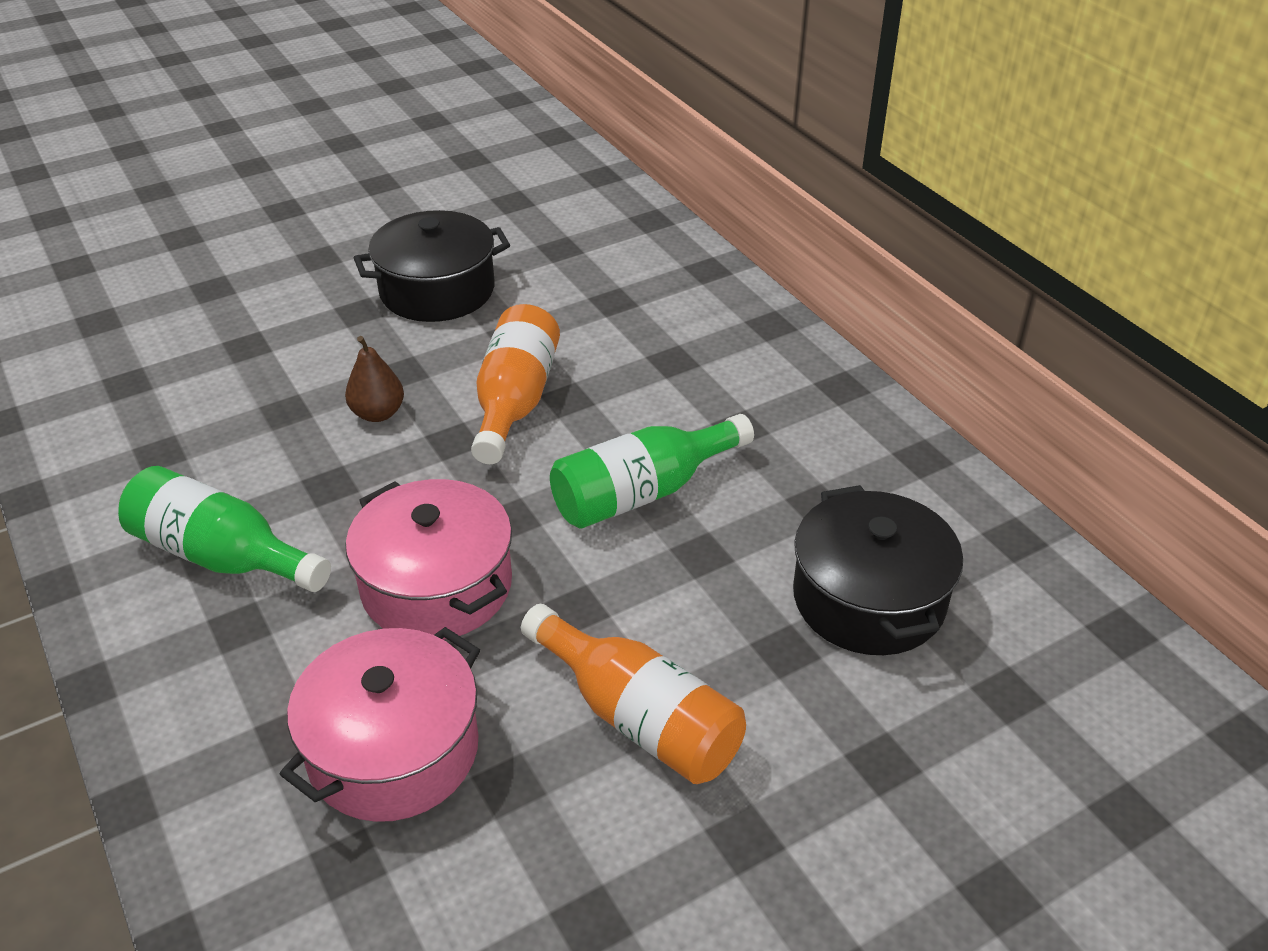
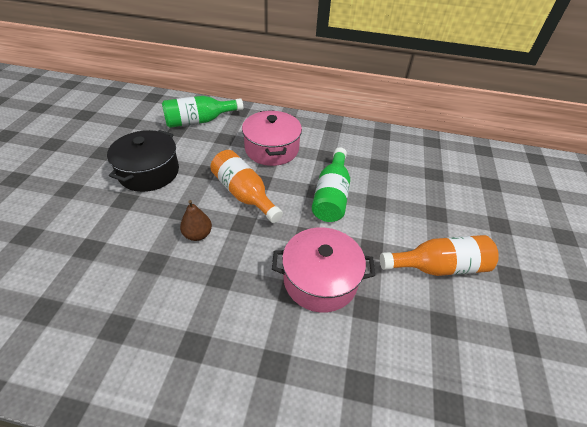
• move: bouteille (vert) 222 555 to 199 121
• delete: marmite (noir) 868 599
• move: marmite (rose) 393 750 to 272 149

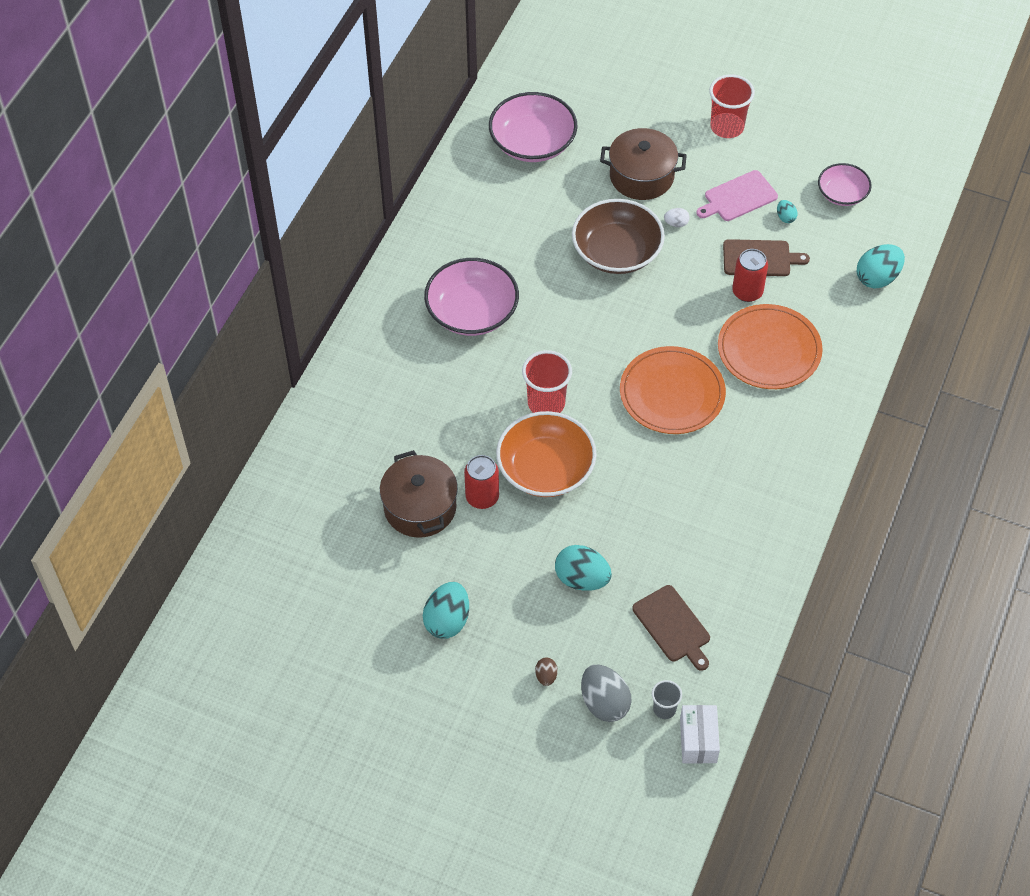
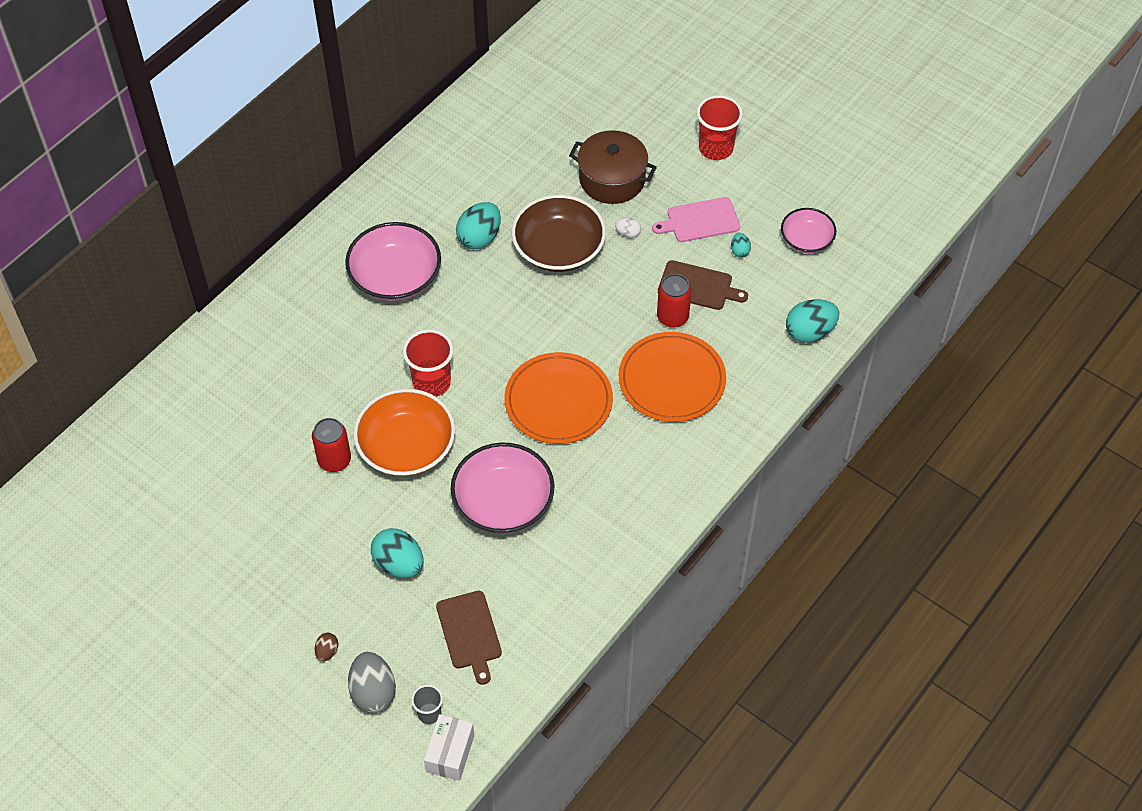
• move: bol (rose) 532 142 to 503 502
• delete: marmite (marron) 420 507
• move: œuf (turquoise) 447 621 to 479 237

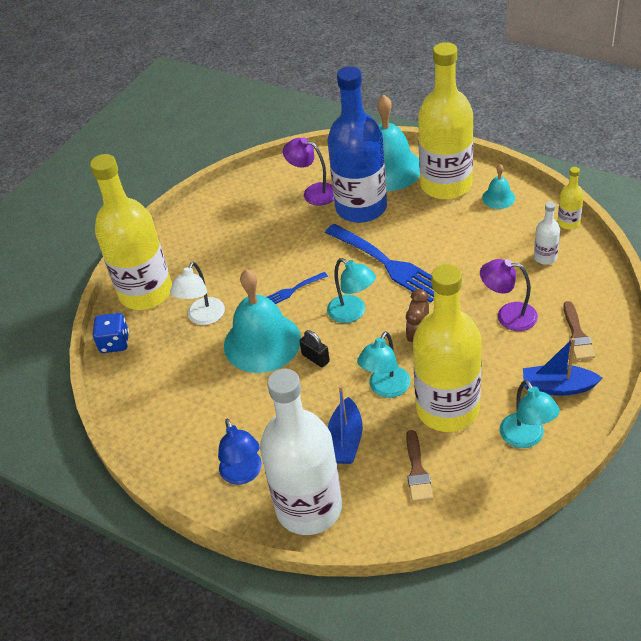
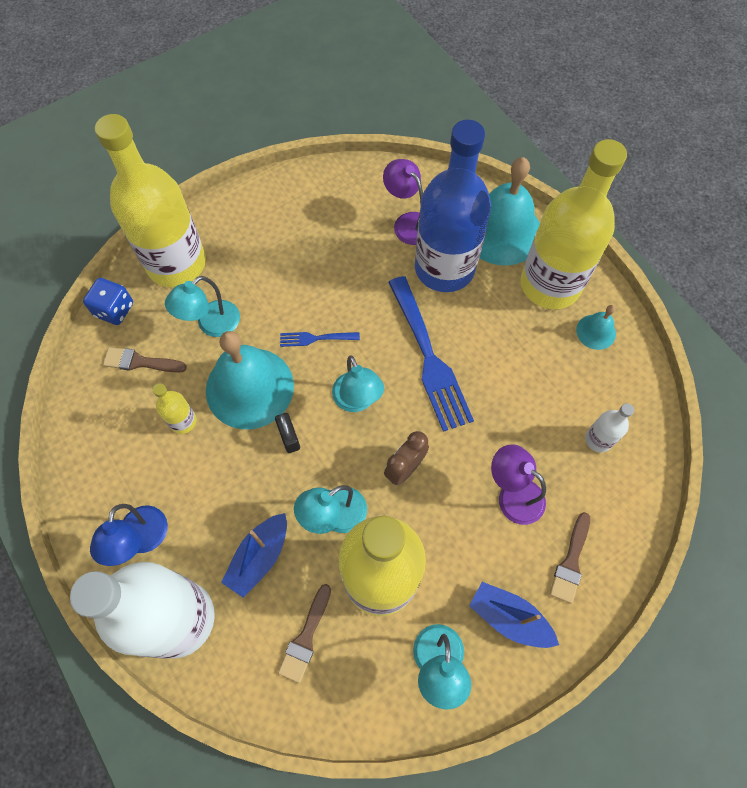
• move: bouteille (jaune) 568 223 to 183 421
• recolor: lampe (blanc) 203 317 to lampe (turquoise) 211 325
• insert: pinceau (marron) 140 362

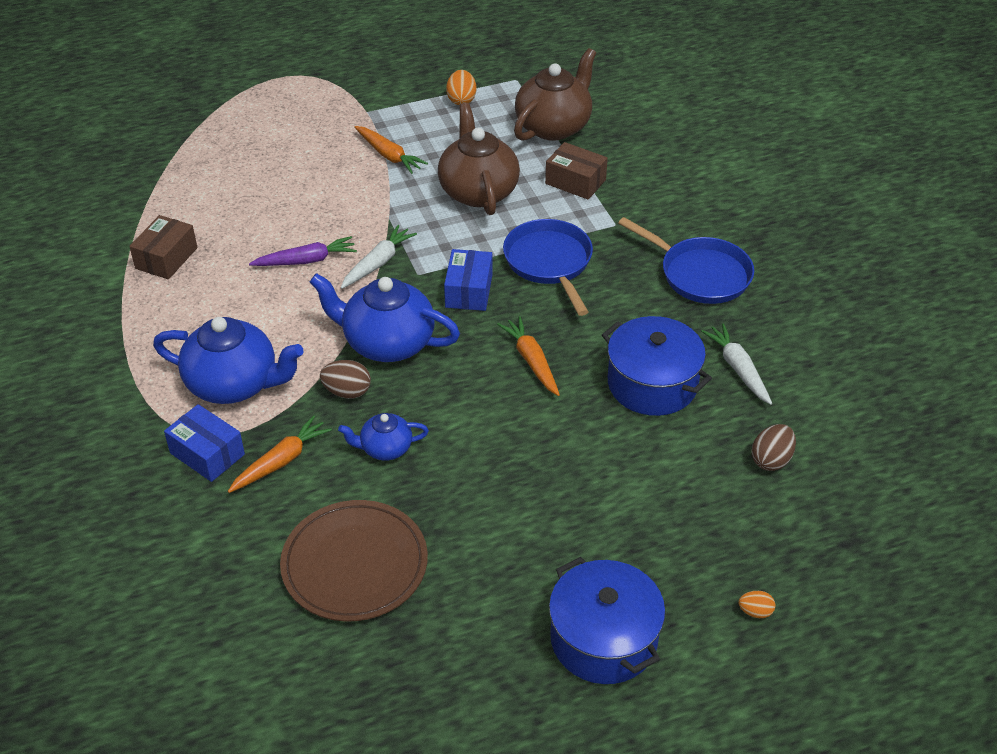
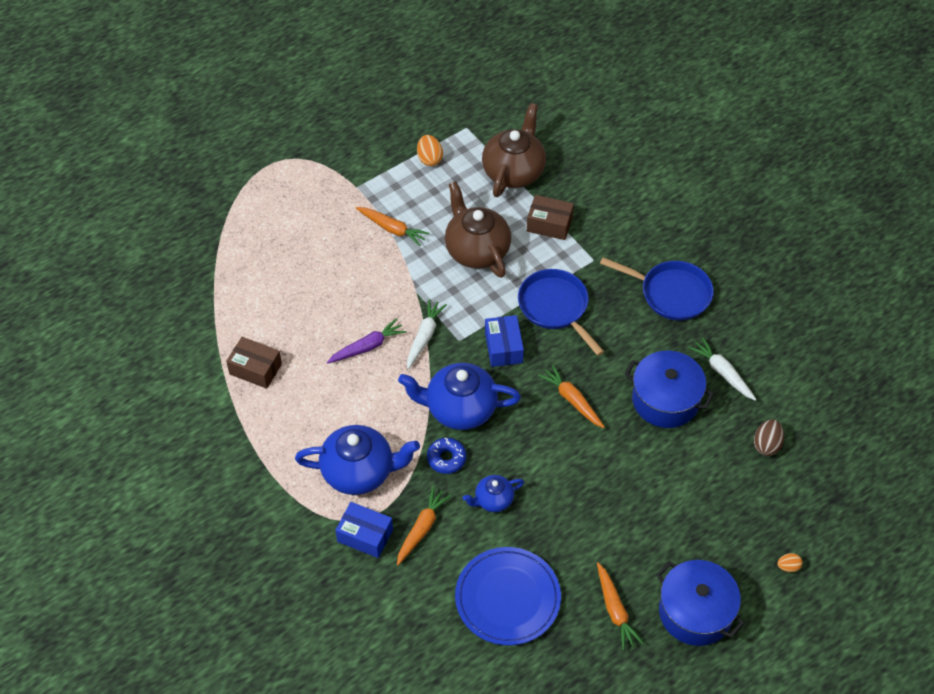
• rotate: boîte (marron) 166 258 = 255 369 75 degrees counterclockwise
• replace: œuf (marron) 347 392 to beignet (bleu) 446 458
• recolor: assiette (marron) 355 564 to assiette (bleu) 507 598
• insert: carotte (orange) 615 610

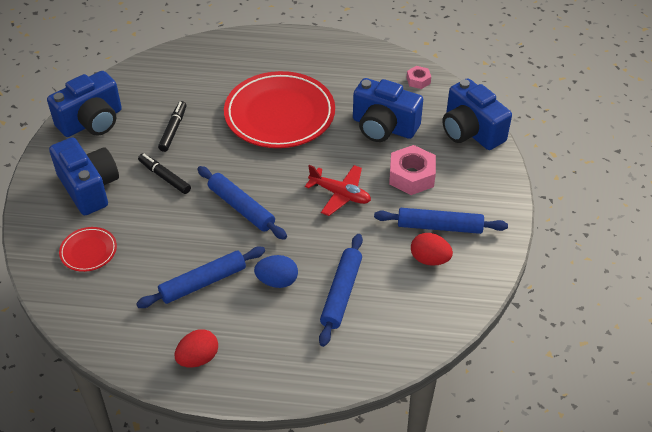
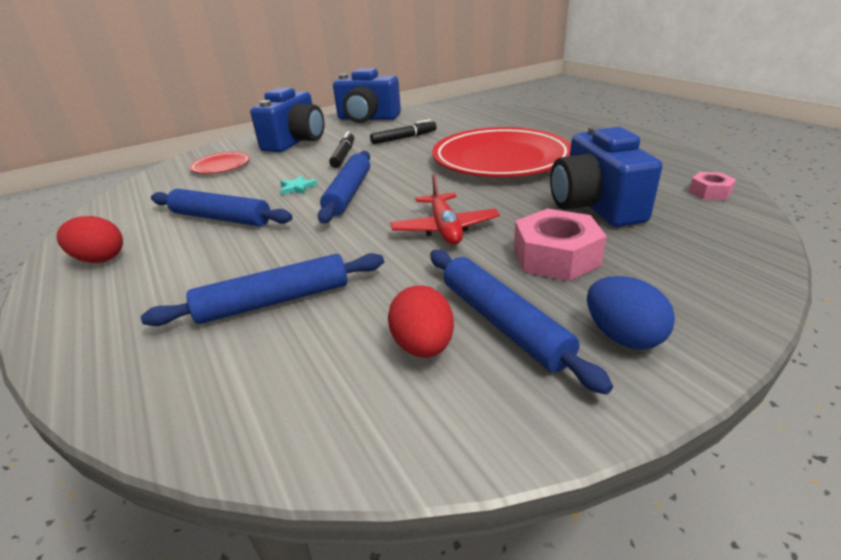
• delete: appareil photo (bleu) 470 131
• move: œuf (bleu) 277 281 to 622 336
• insert: étoile (turquoise) 297 187

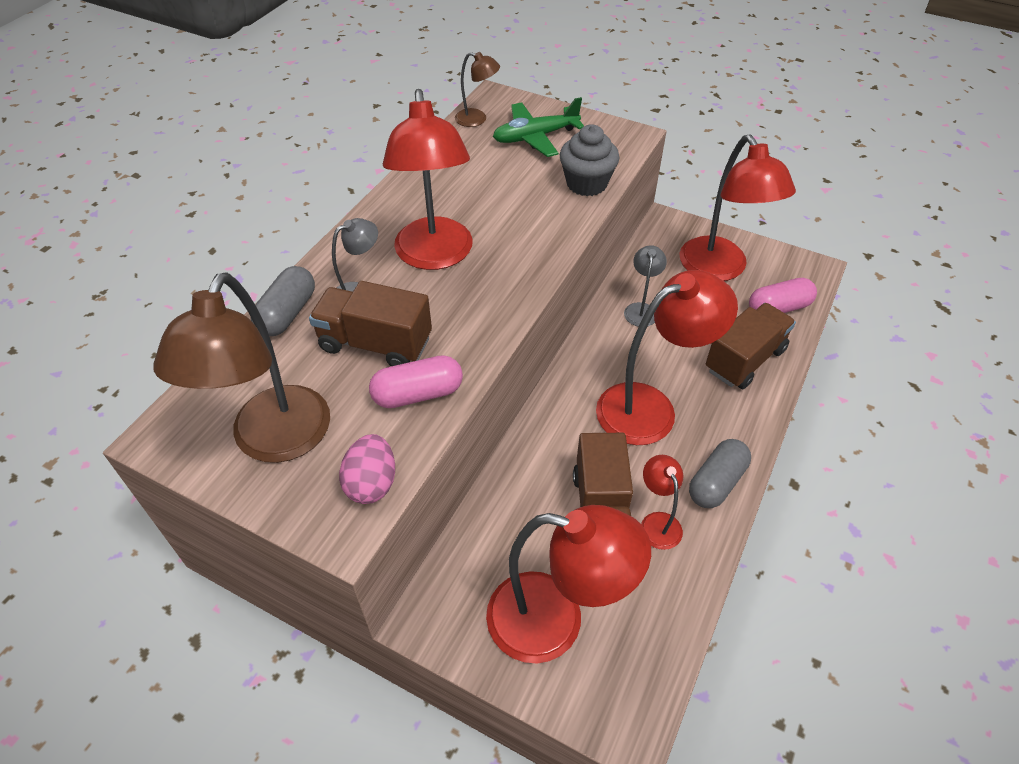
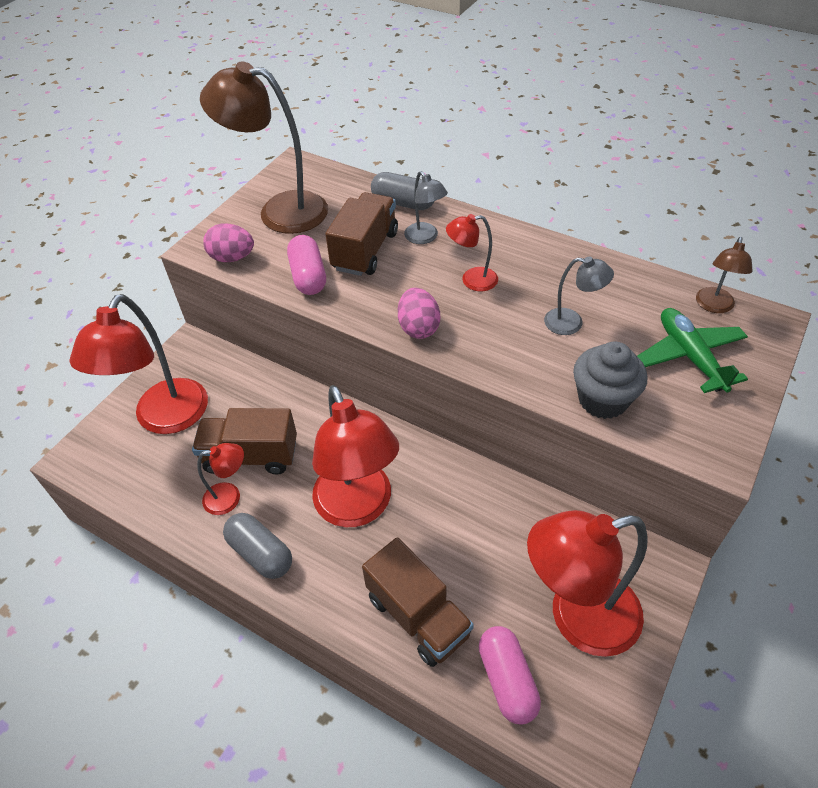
• resize: lampe (rouge) 435 256 = 472 280 x0.48
• move: lampe (gris) 641 309 to 572 323
• insert: œuf (rose) 418 327

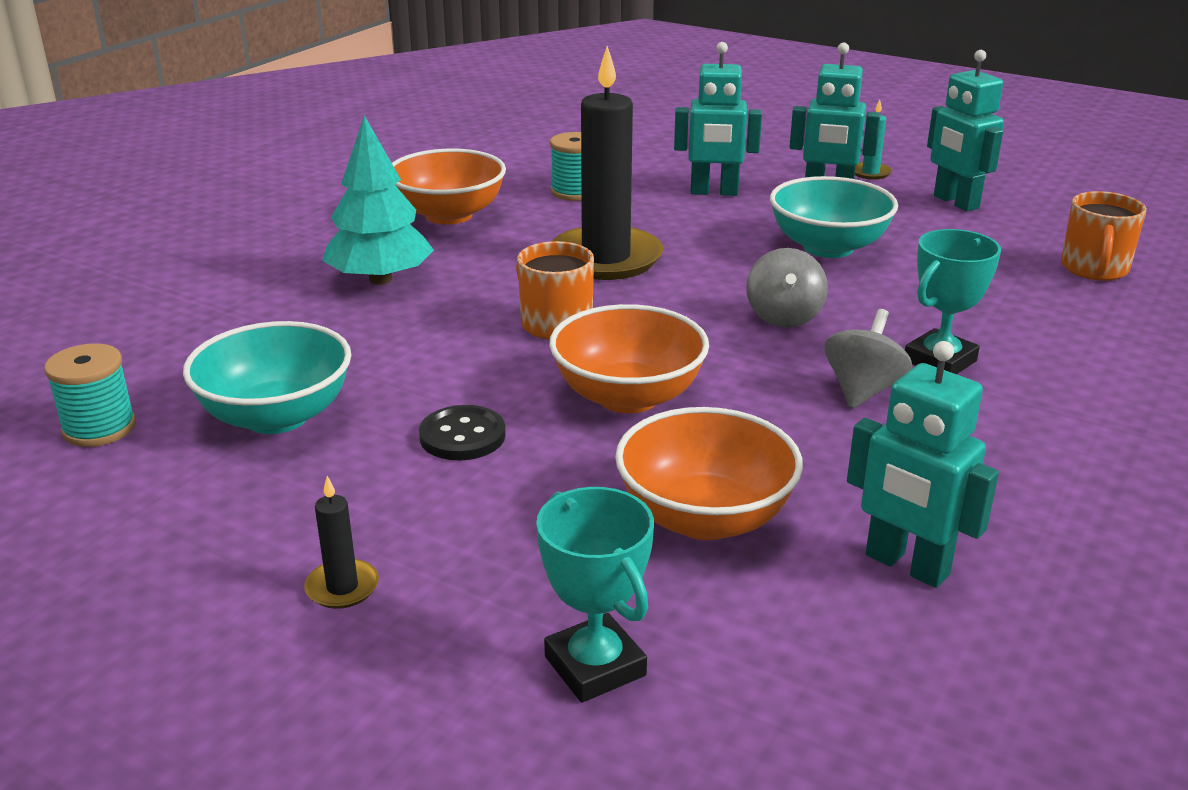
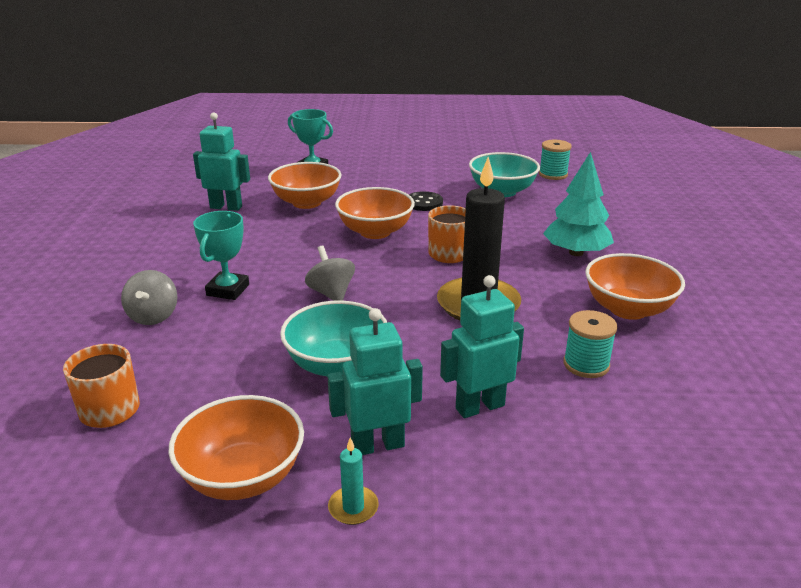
• replace: robot (turquoise) 955 202 to bol (orange) 243 476
• move: toupie (gris) 863 390 to 153 316
• delete: bougie (noir) 342 587

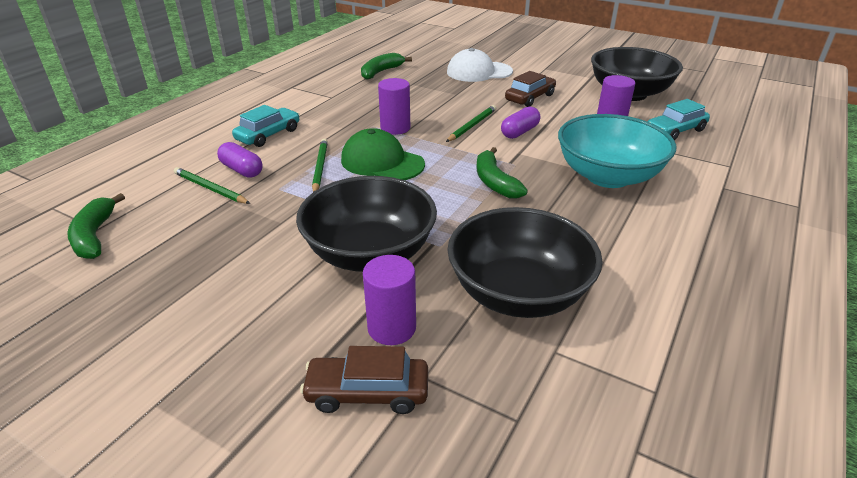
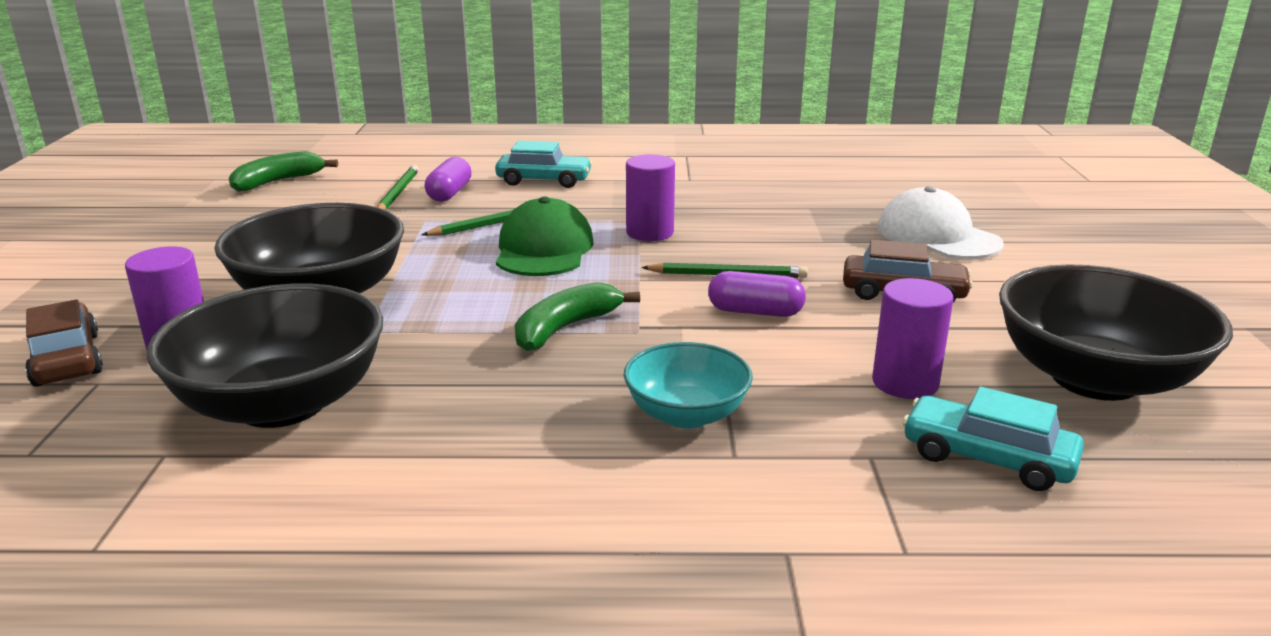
• delete: banane (vert) 381 72
• resize: bol (turquoise) 608 176 = 686 414 x0.58

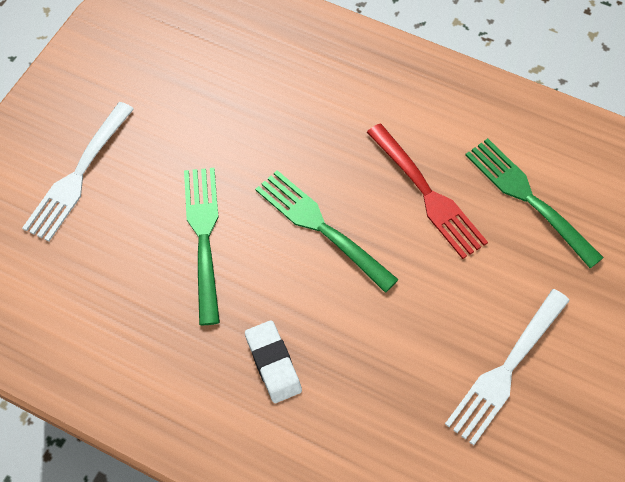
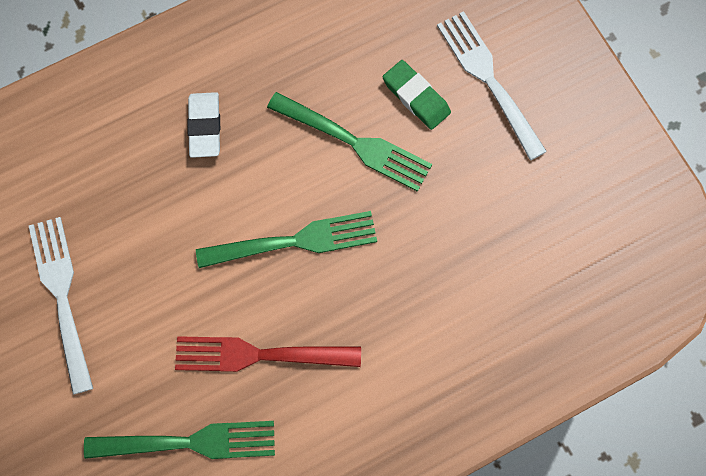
• rotate: gomme (blanc) 273 363 = 204 127 75 degrees clockwise
• insert: gomme (vert) 416 97

